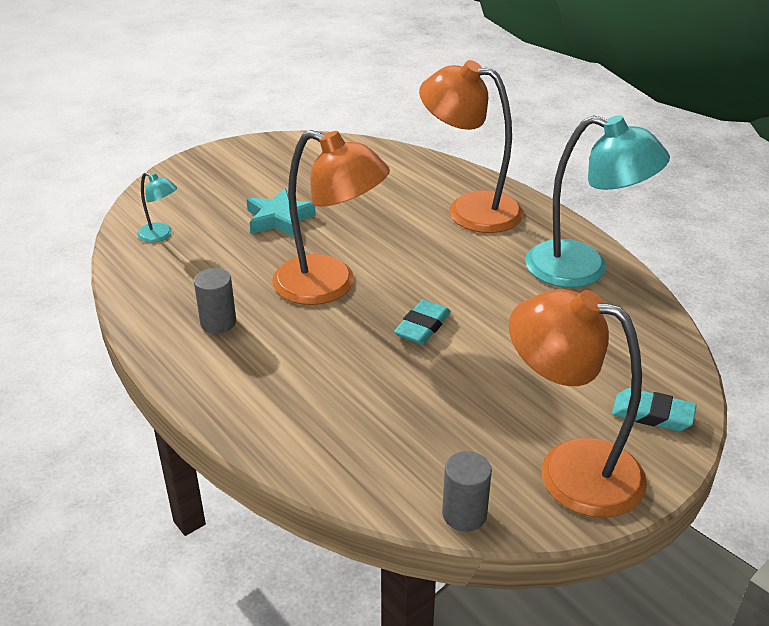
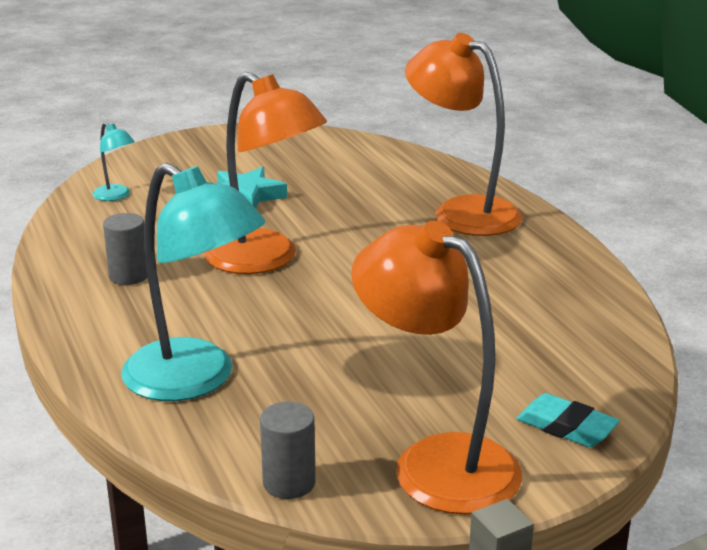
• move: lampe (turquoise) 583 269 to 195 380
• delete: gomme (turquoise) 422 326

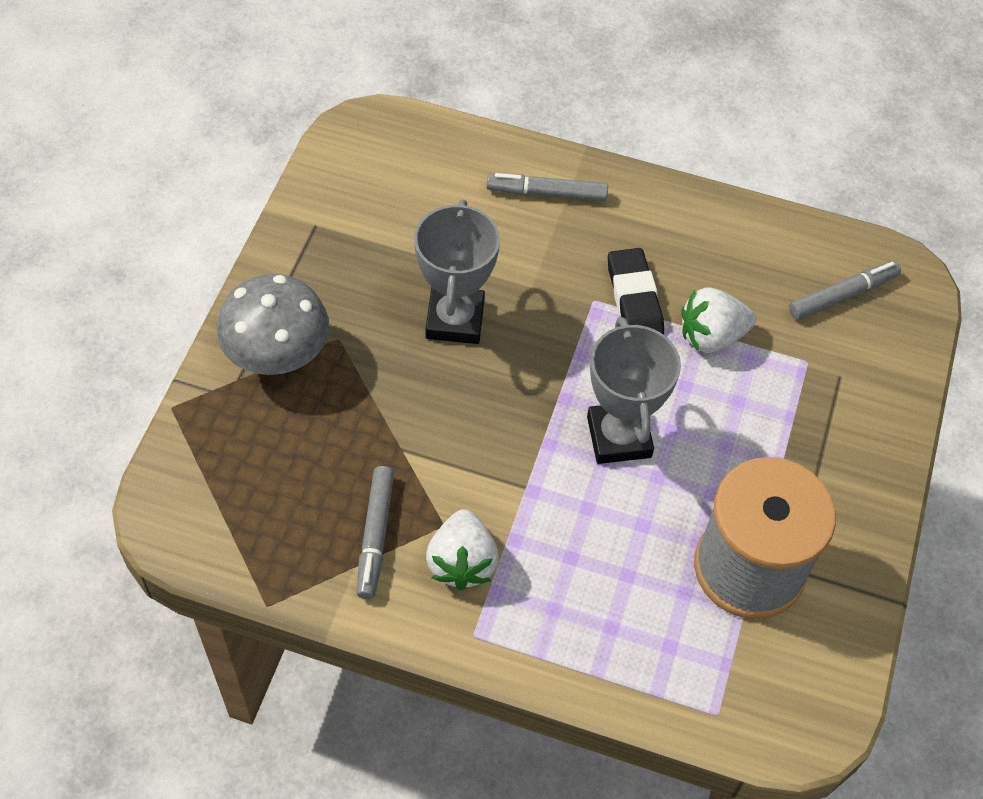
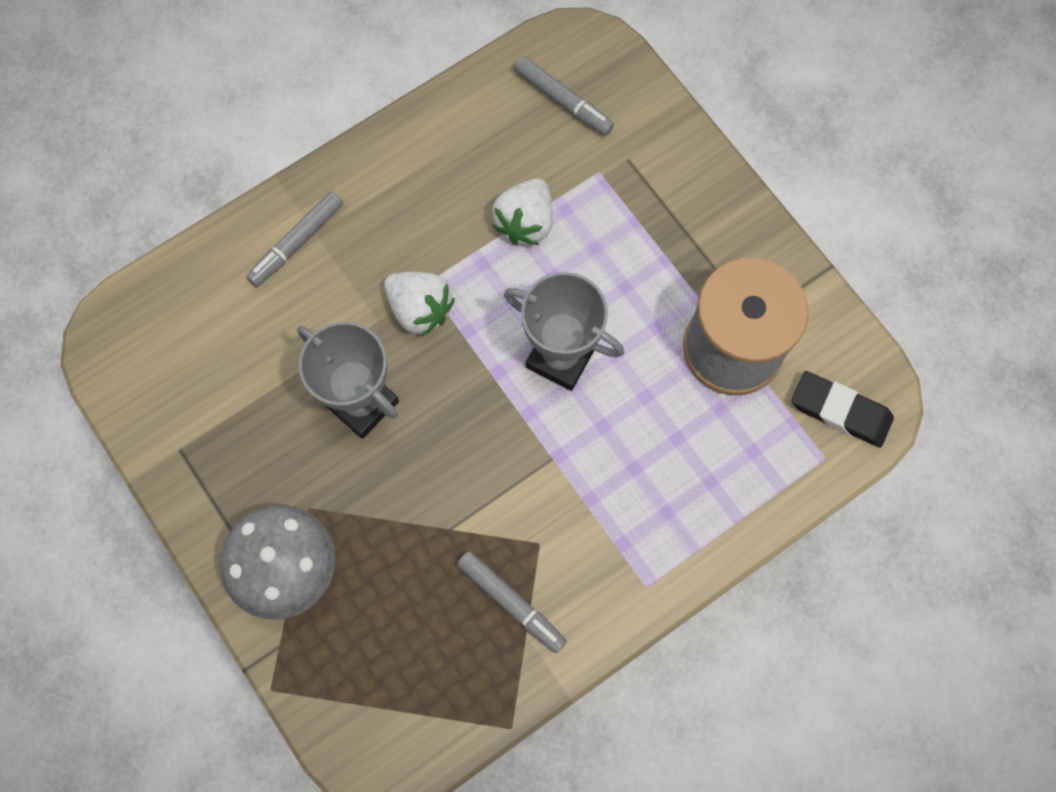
• move: gomme (noir) 634 299 to 840 411
• rotate: feutre (gris) 842 295 = 563 101 120 degrees clockwise
• move: fraise (blanc) 462 562 to 420 309

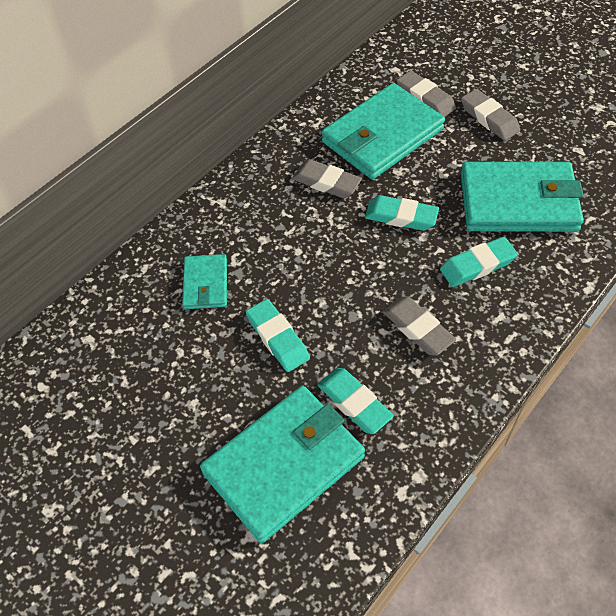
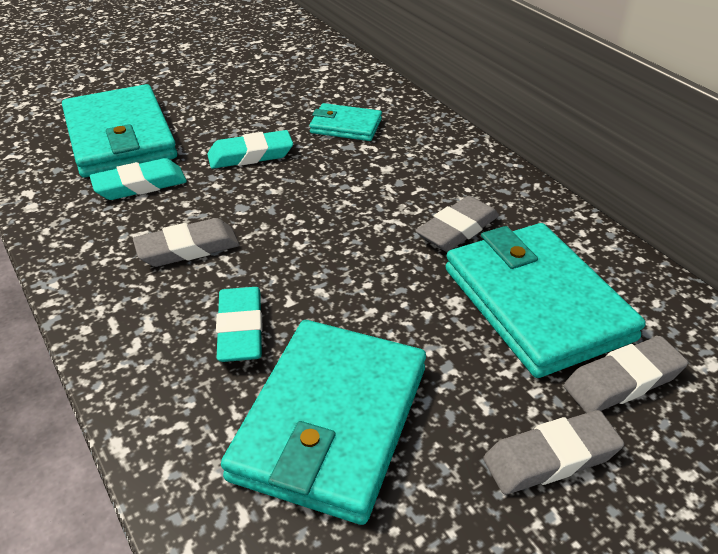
• delete: gomme (turquoise) 401 217

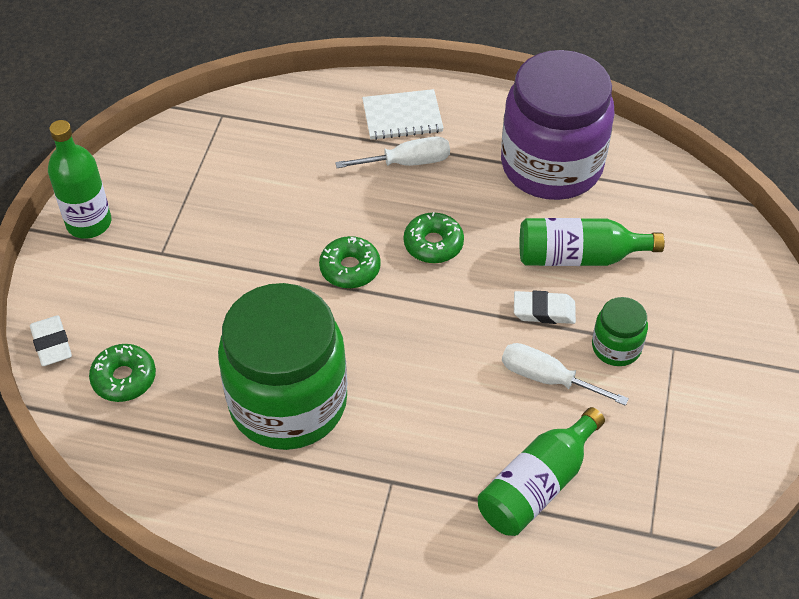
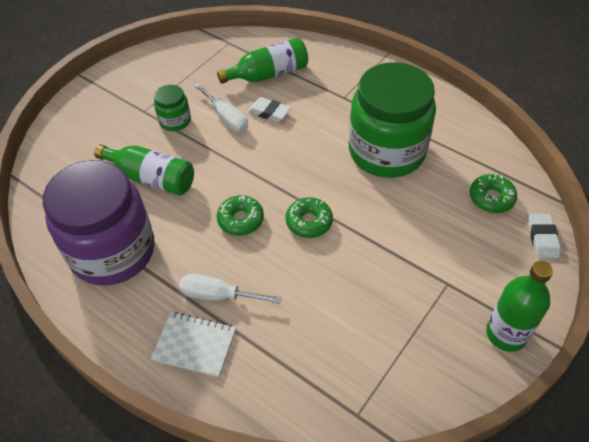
• move: gomme (blanc) 544 311 to 269 112

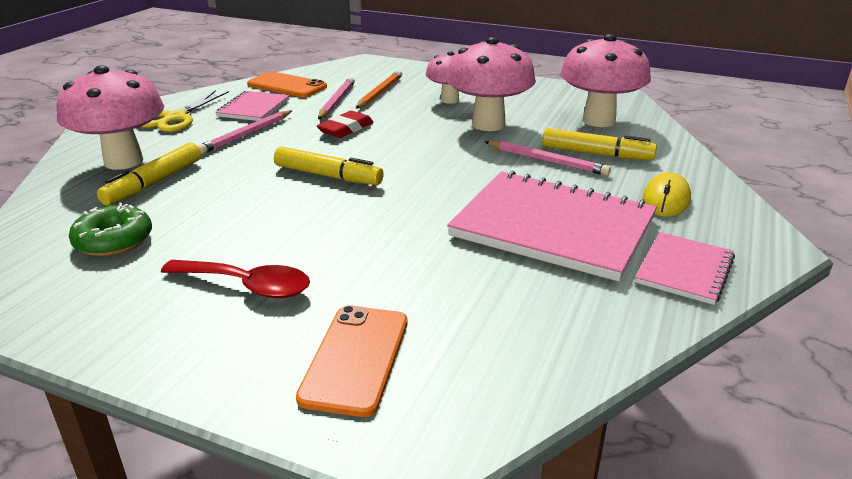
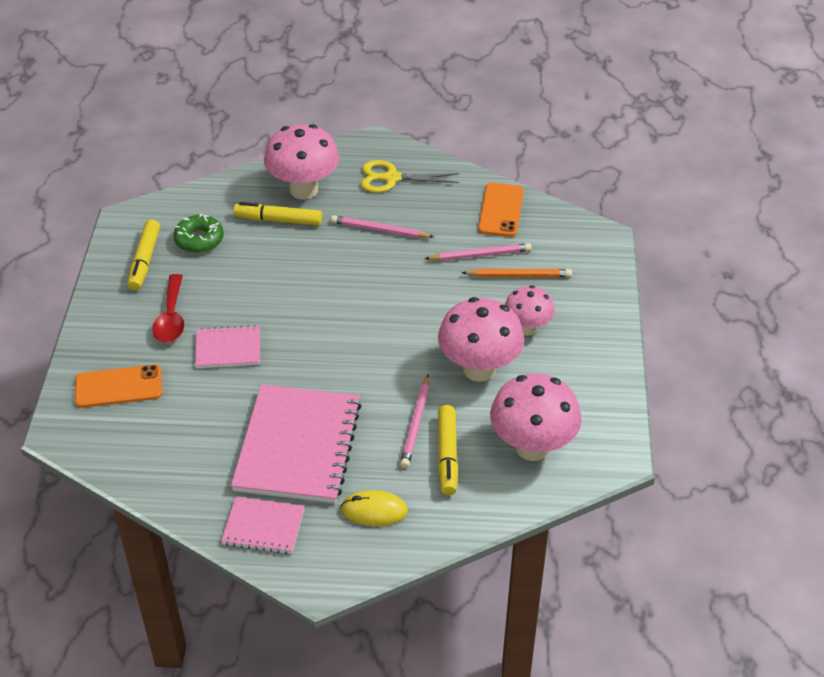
• move: carnet (rose) 253 108 to 228 349
• delete: gomme (rouge) 346 129
• move: feutre (jaune) 327 176 to 145 260

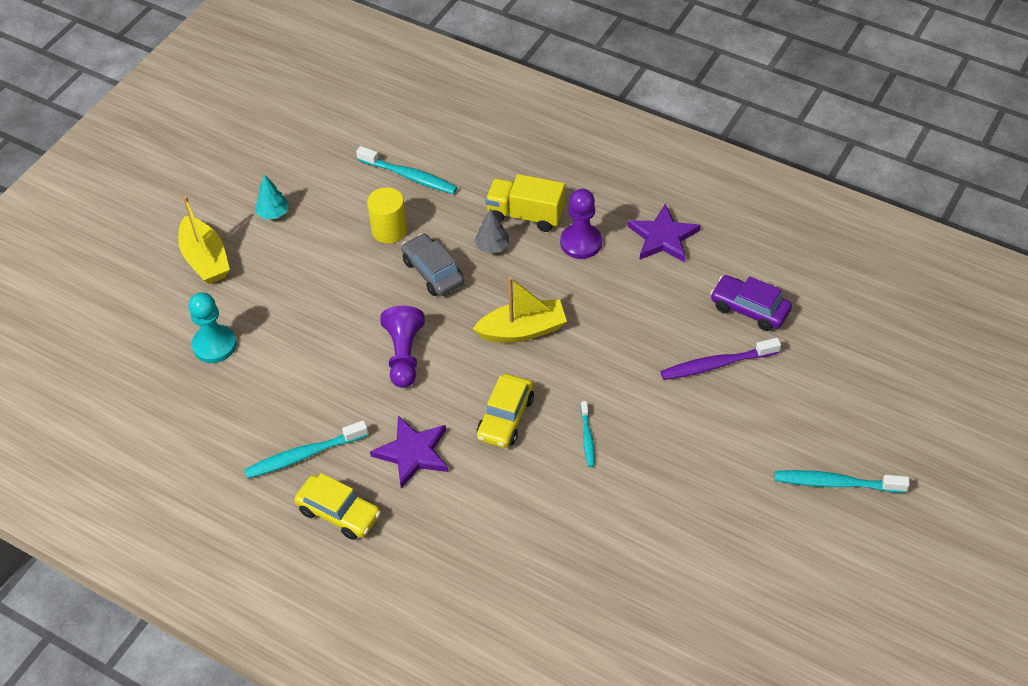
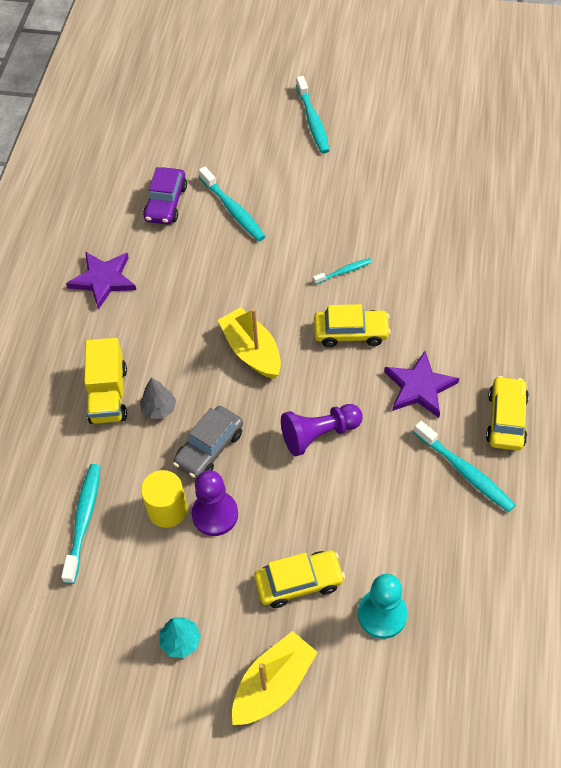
• move: pion (violet) 581 243 to 215 514
• recolor: brosse à dents (violet) 717 364 to brosse à dents (turquoise) 233 210
• insert: voiture (jaune) 299 582

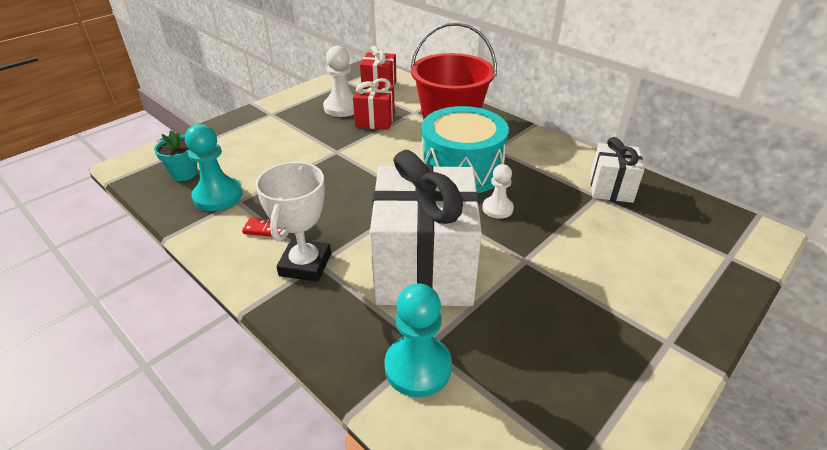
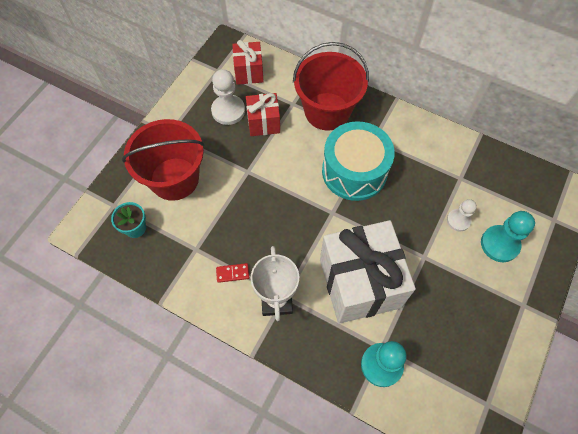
• move: pion (turquoise) 218 196 to 499 244
• delete: cadeau (blanc) 610 188
• move: pion (blanc) 497 208 to 458 220
• insert: seau (rouge) 174 179

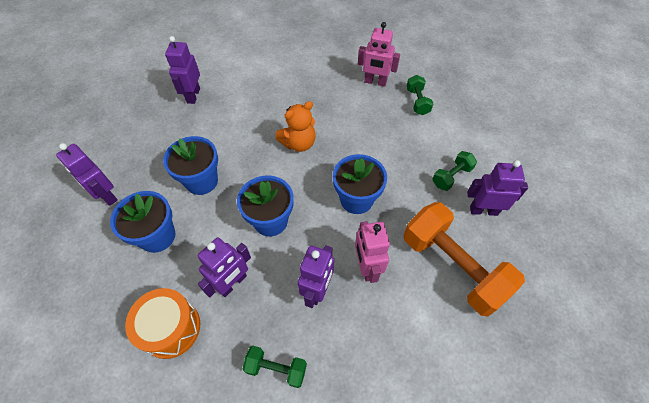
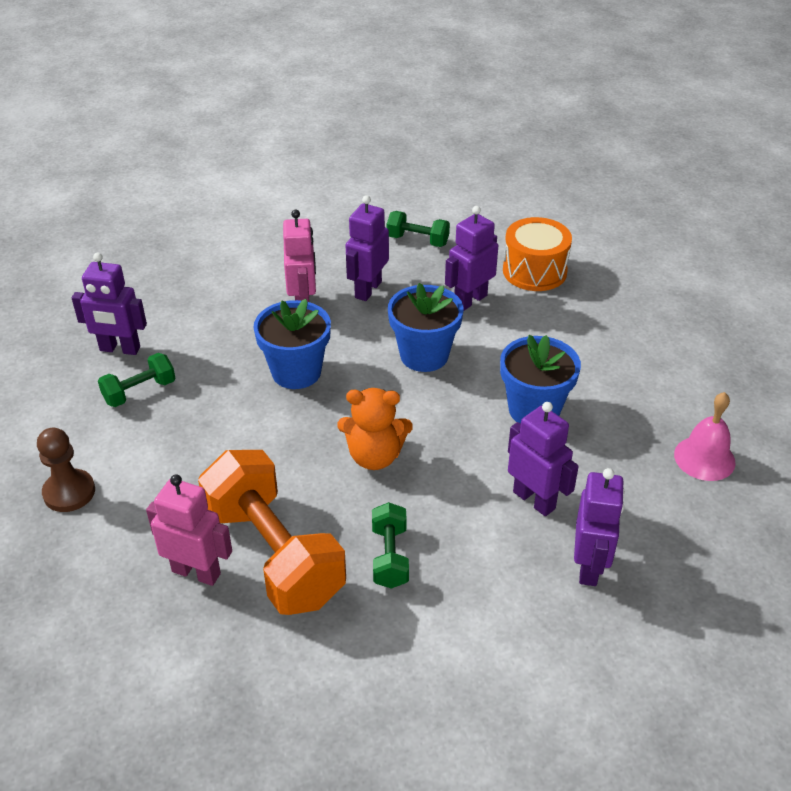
• move: haltère (vert) 417 102 to 390 557
• rotate: ours en peluche (orange) 299 143 = 374 456 150 degrees counterclockwise
• move: robot (violet) 106 196 to 534 500
• delete: pot de fleurs (bleu) 157 236
• move: haltère (orange) 452 267 to 274 554
• insert: cloche (rose) 704 458
• insert: pion (marron) 69 492

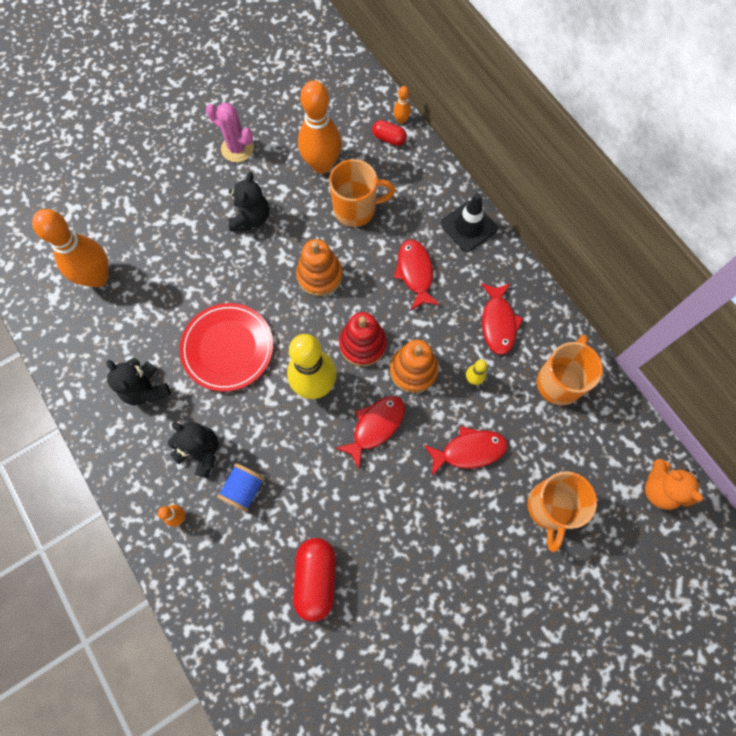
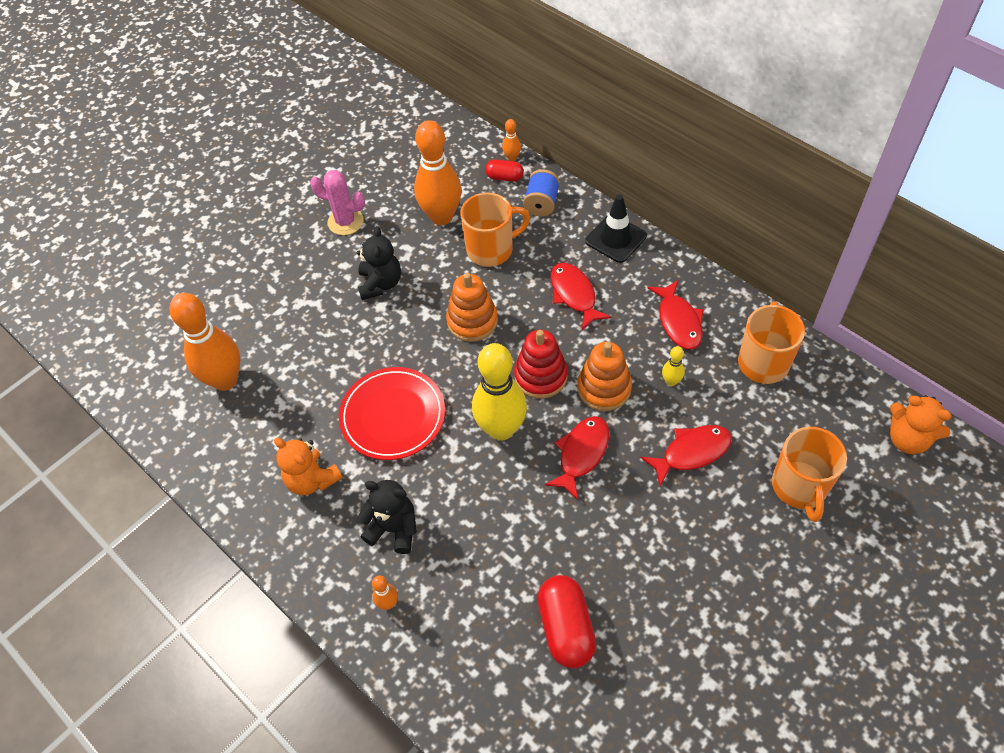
• recolor: ours en peluche (noir) 146 389 to ours en peluche (orange) 312 479
• move: bobine (bleu) 244 489 to 541 203

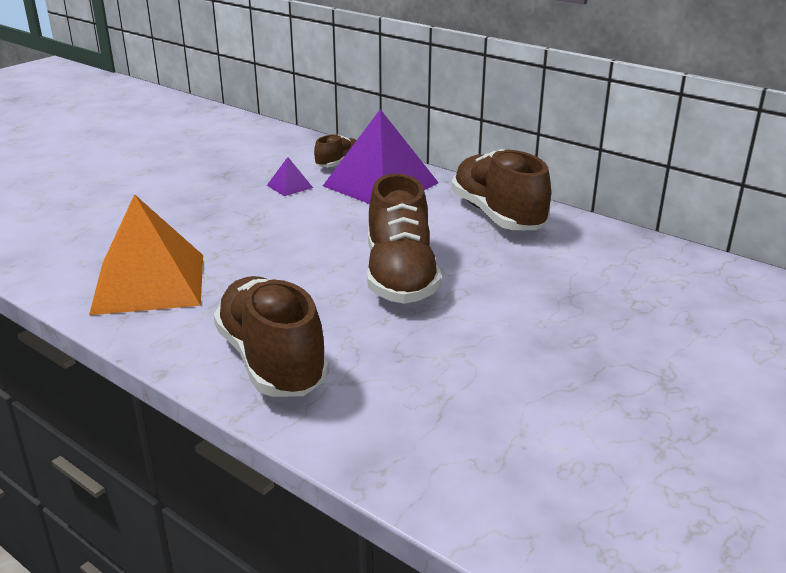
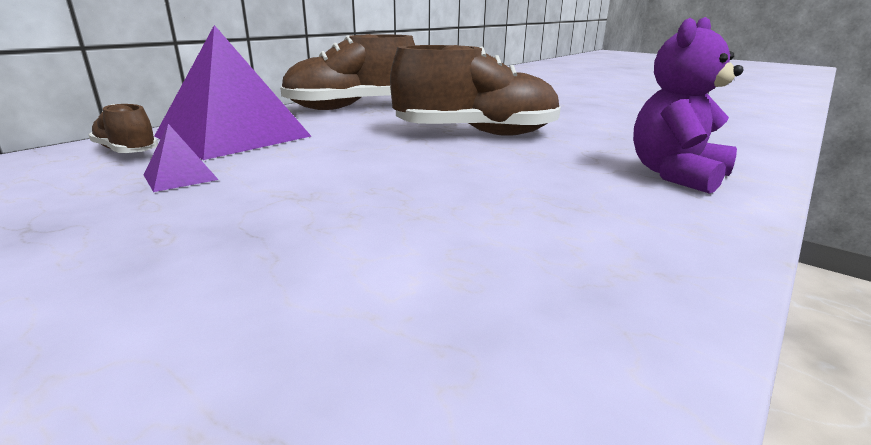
• delete: pyramide (orange) 149 283
• replace: chaussure (marron) 272 361 to ours en peluche (violet) 675 175

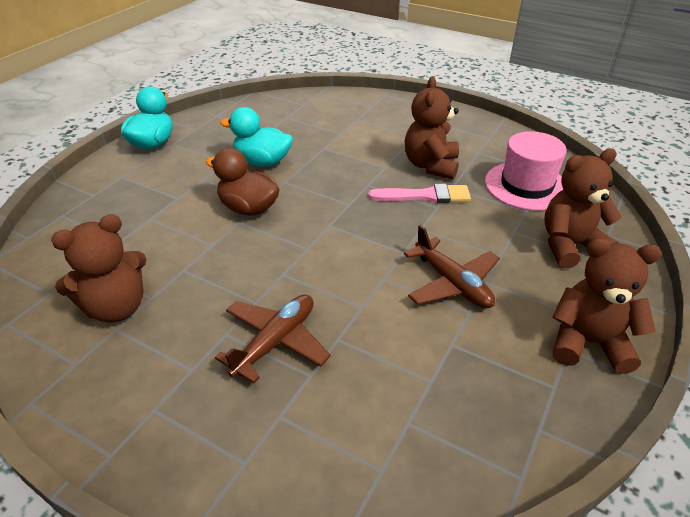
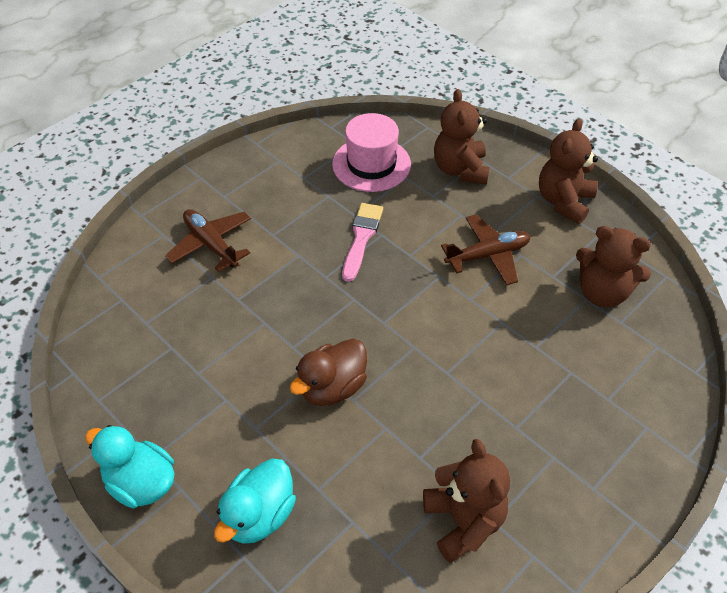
• move: ours en peluche (marron) 431 166 to 602 292
• move: canard (turquoise) 262 161 to 259 515
• move: avion (marron) 275 342 to 211 244

